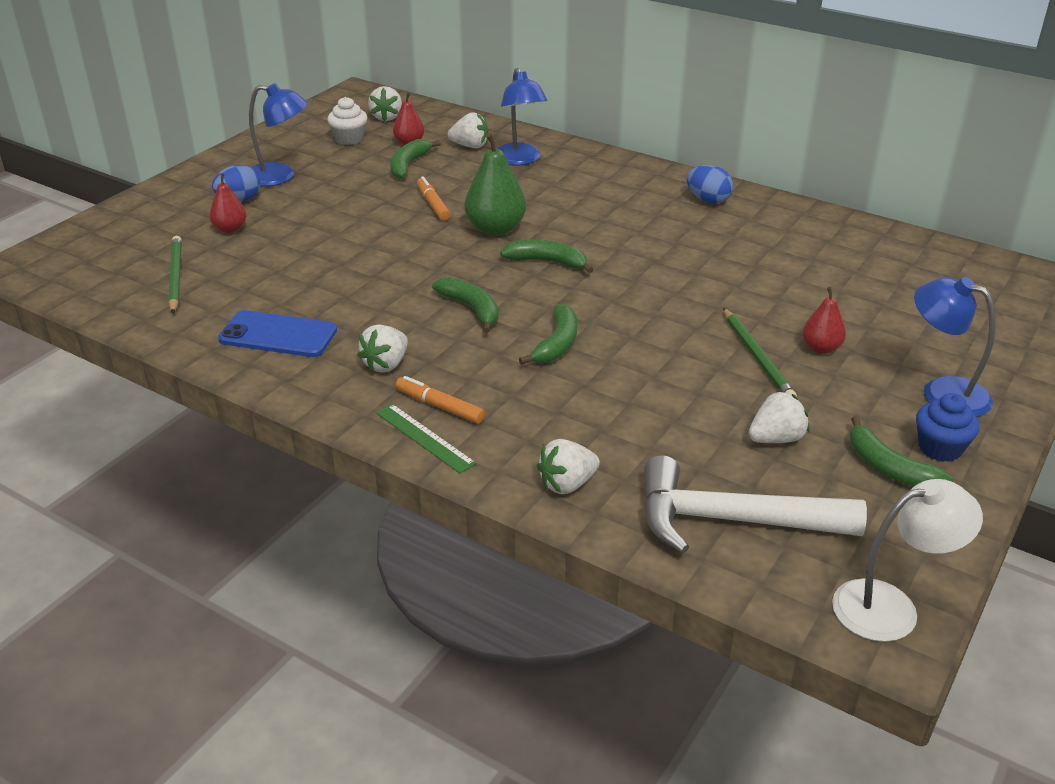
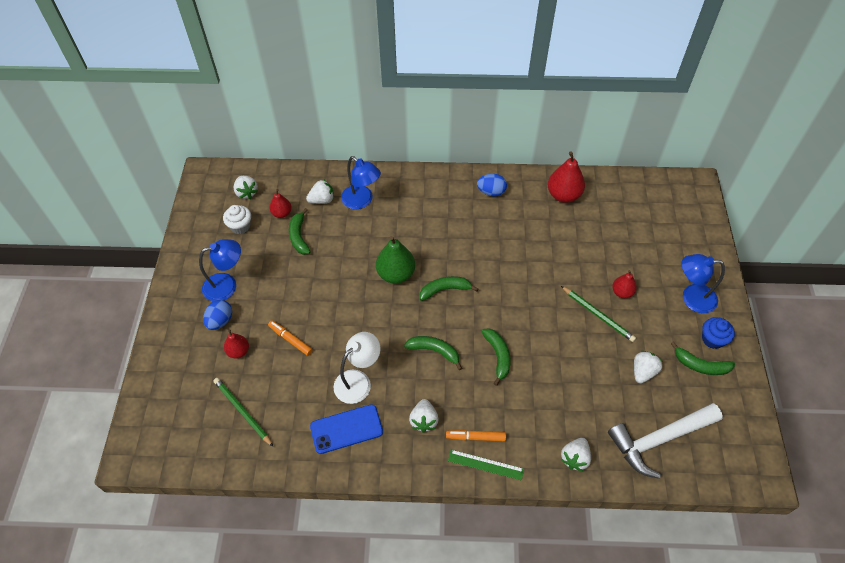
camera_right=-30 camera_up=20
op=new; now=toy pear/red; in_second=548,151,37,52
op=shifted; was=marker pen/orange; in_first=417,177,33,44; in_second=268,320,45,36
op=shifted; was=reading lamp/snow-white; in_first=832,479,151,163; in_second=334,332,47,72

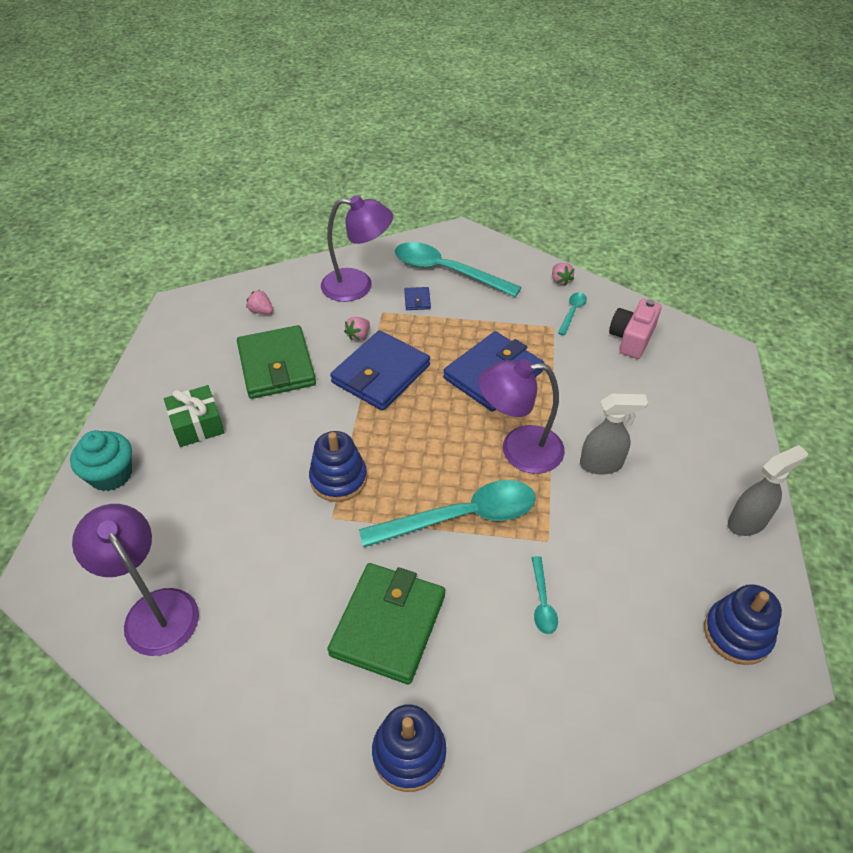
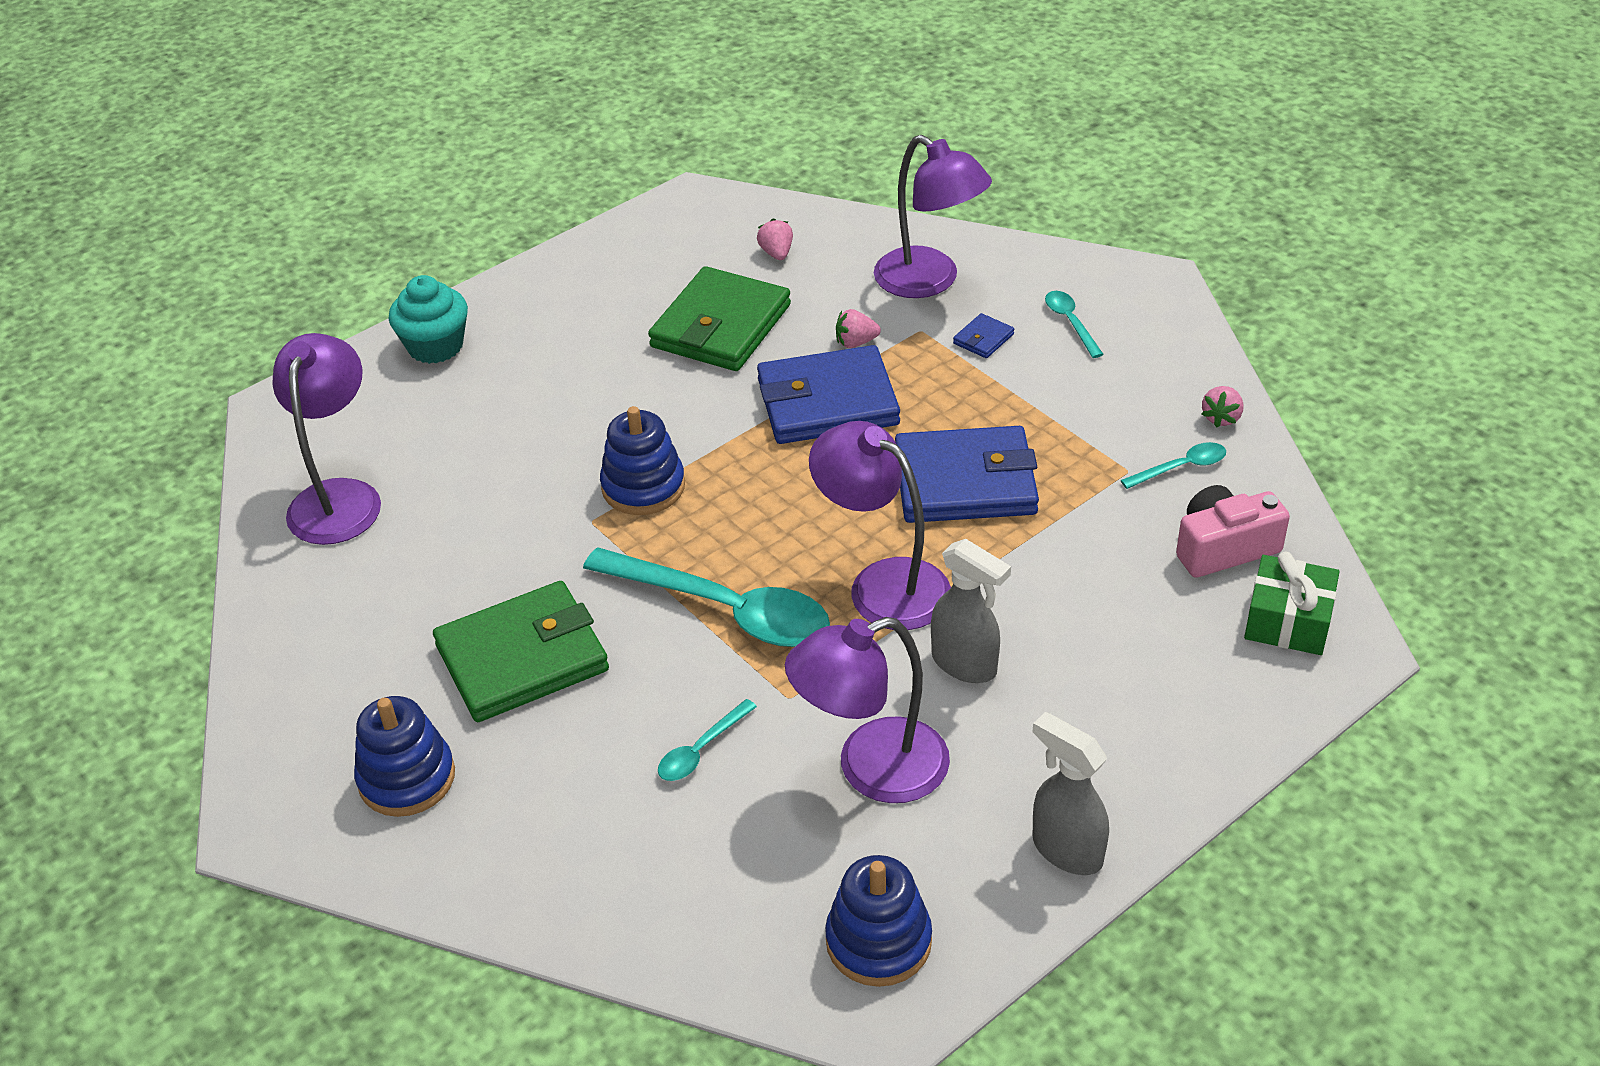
camera_right=45 camera_up=-5
op=new; now=reading lamp/royal purple; in_second=785,617,165,186
op=shifted; was=present/leaf-green; in_first=164,385,61,62; in_second=1244,551,96,104
op=rotated; was=spray bottle/ash-grey; in_first=728,445,80,91; in_second=1032,712,77,163; clockwise=-150
op=scaled; was=spoon/teal; in_first=395,242,126,55; in_second=1045,291,59,67; ratio=0.45

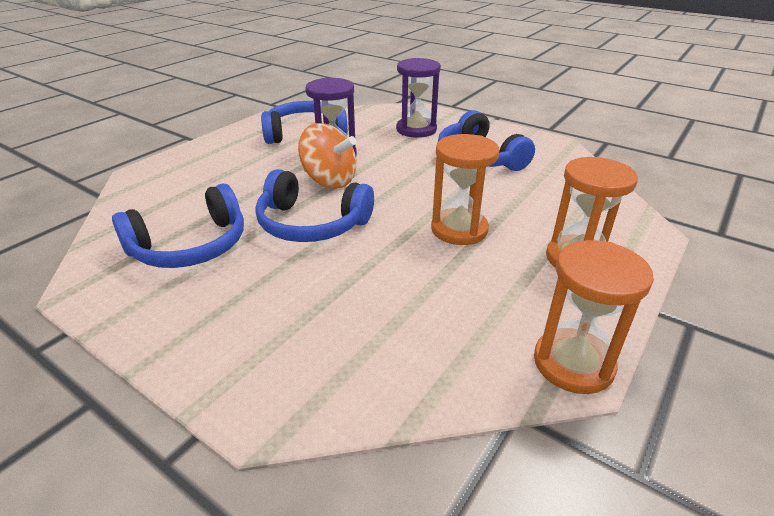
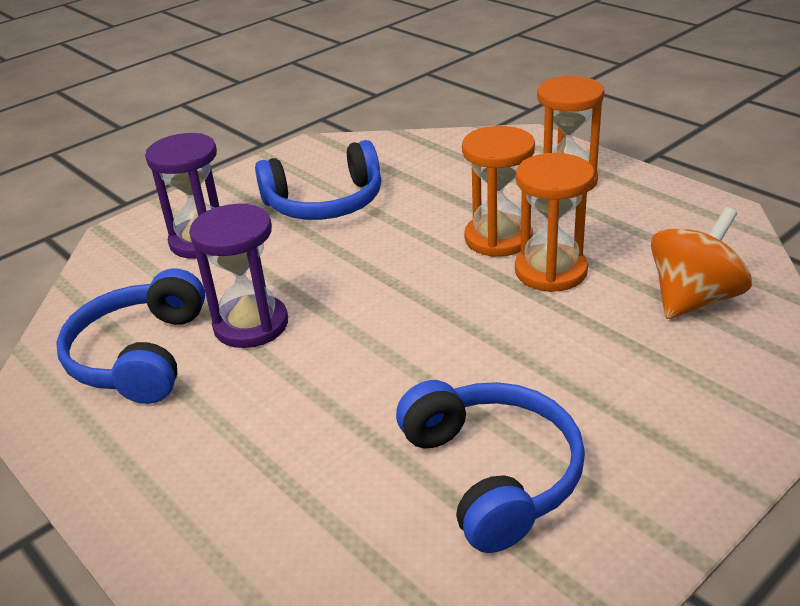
camera_right=-75 camera_up=0
op=gone; was=headset/royal blue; in_first=255,169,119,73
op=shifted; was=spinning top/orange; in_first=298,123,59,66; in_second=651,207,101,112
op=shifted; was=sand timer/orange; in_first=534,240,120,154; in_second=515,153,80,139

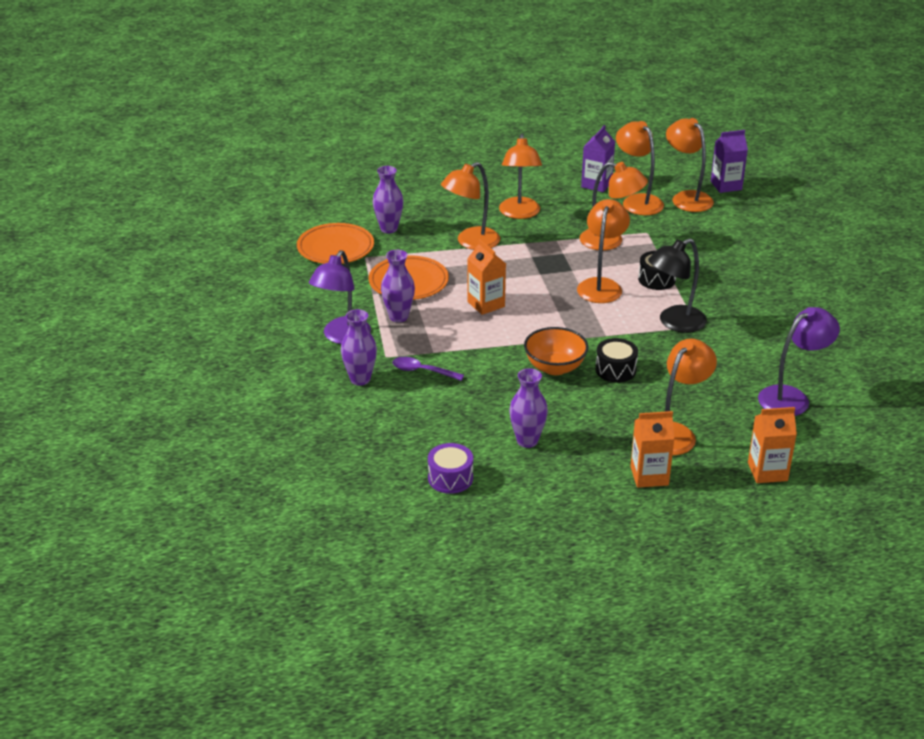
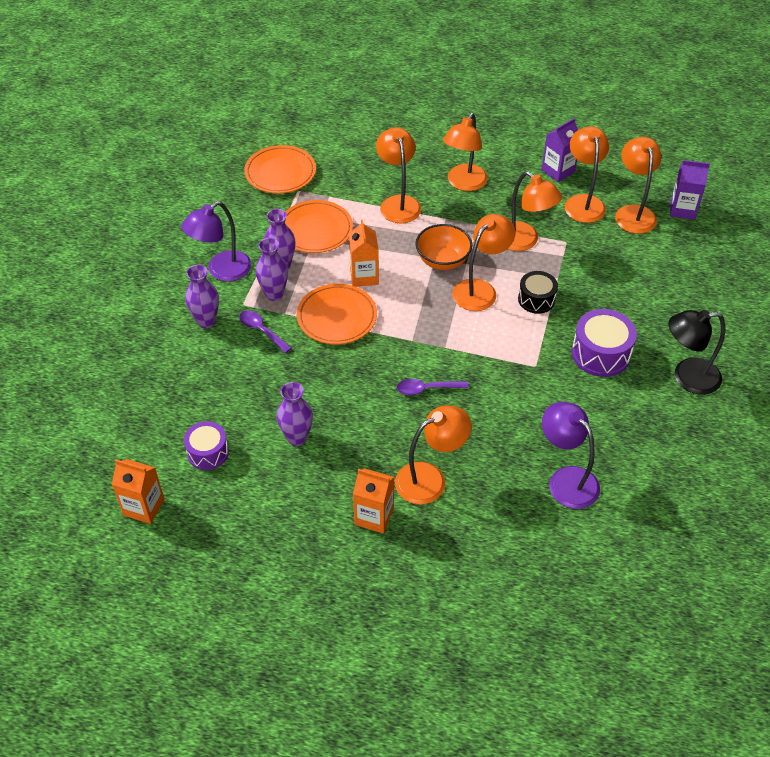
camera_right=25 camera_up=15
op=new; now=plate/orange; in_second=297,284,80,60
op=new; now=toy drum/royal purple; in_second=572,309,65,68
op=shifted; was=vase/royal purple; in_first=373,166,30,67; in_second=256,238,32,63
op=shifted; was=deep dish/orange; in_first=524,327,64,48; in_second=415,224,57,46
op=shifted; was=reading lamp/ebony; in_first=648,238,59,95; in_second=669,310,56,85
op=shifted; was=juice carton/orange; in_first=748,407,49,76; in_second=112,459,52,65
op=swapped; was=toy drum/ebony; now=spoon/royal purple; in_first=595,338,43,45; in_second=397,379,71,16
op=rotated; was=reading lamp/orange; in_first=441,162,59,88; in_second=376,127,45,97; clockwise=90
op=rotated; was=reading lamp/royal purple; in_first=758,307,82,109; in_second=542,402,58,107; clockwise=-120

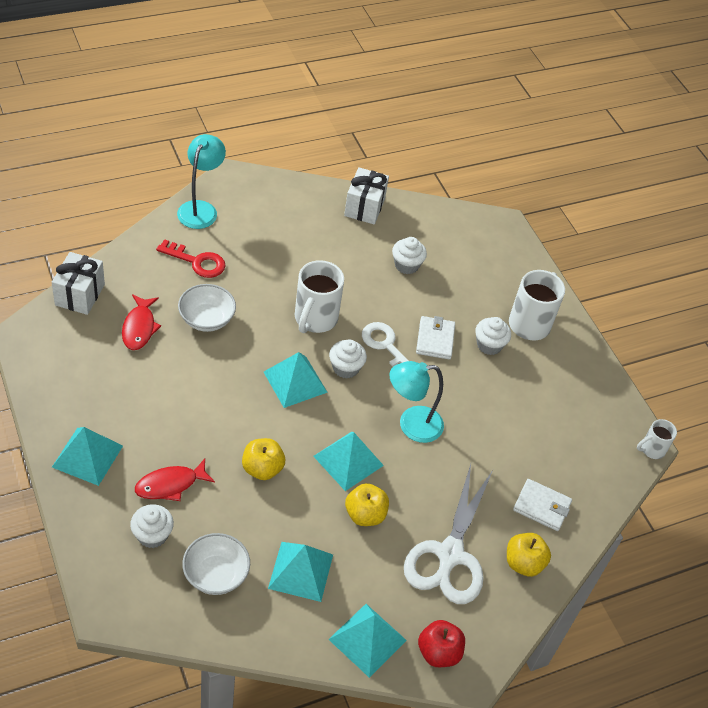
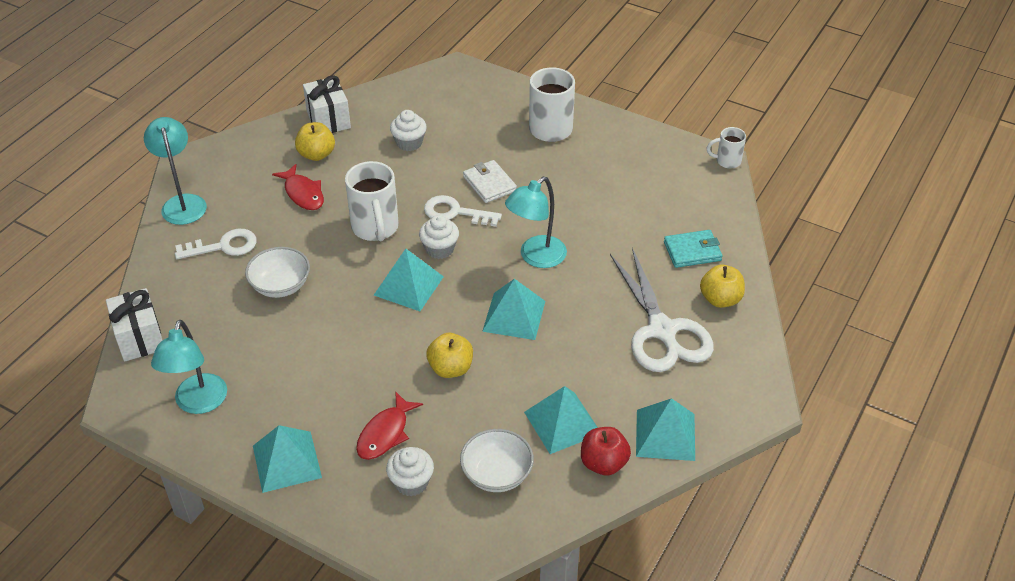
camera_right=-30 camera_up=-5
op=gone; was=muffin/snow-white; in_first=475,317,36,38
op=new; now=reading lamp/teal; in_second=151,320,76,94
op=shifted; was=toy fish/red; in_first=122,294,39,56; in_second=272,164,52,46
op=shifted; was=apple/golden; in_first=345,483,44,43; in_second=295,122,40,39
op=shifted; was=apple/red; in_first=418,620,47,47; in_second=581,427,50,49
op=repainted; was=key/red; now=key/snow-white; in_first=156,239,69,39; in_second=175,229,82,30
op=repainted; was=billfold/snow-white; now=billfold/teal; in_first=513,479,59,52; in_second=664,230,58,38
op=rotated; was=coffee mug/snow-white; in_first=637,419,40,40; in_second=707,127,39,42; clockwise=60

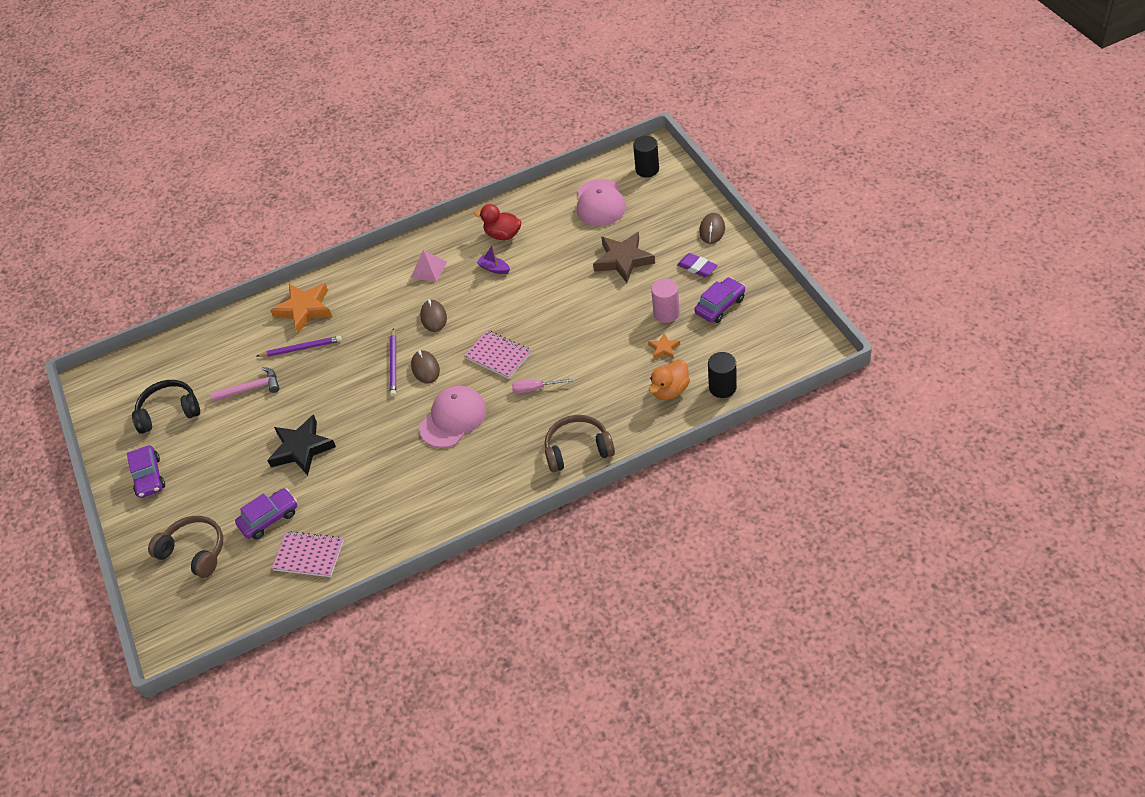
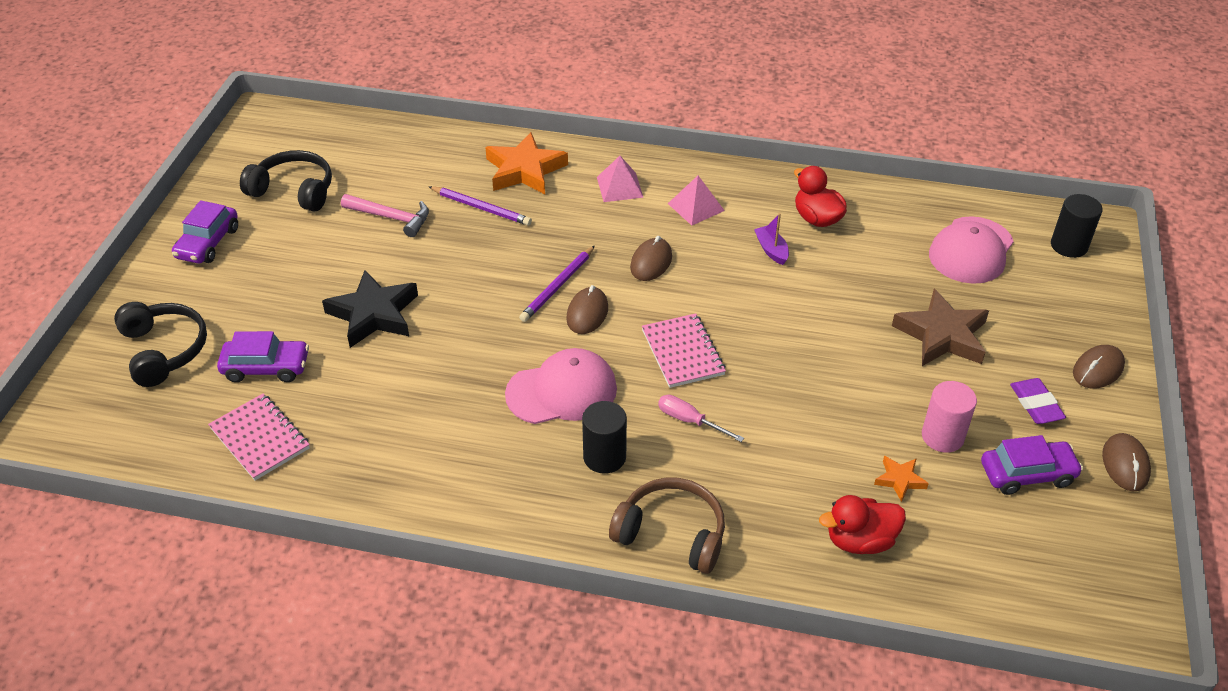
camera_right=30 camera_up=-5
op=new; now=pyramid/rosy; in_second=597,156,47,46
op=new; now=mouse/russet; in_second=1102,433,49,58
op=shifted; was=cylinder shape/ebony; in_first=708,352,29,46; in_second=582,401,45,73
op=repainted; was=headset/russet; now=headset/ebony; in_first=148,516,75,62; in_second=114,302,93,85
op=repainted; was=toy duck/orange; now=toy duck/red; in_first=649,359,41,41; in_second=819,495,87,59

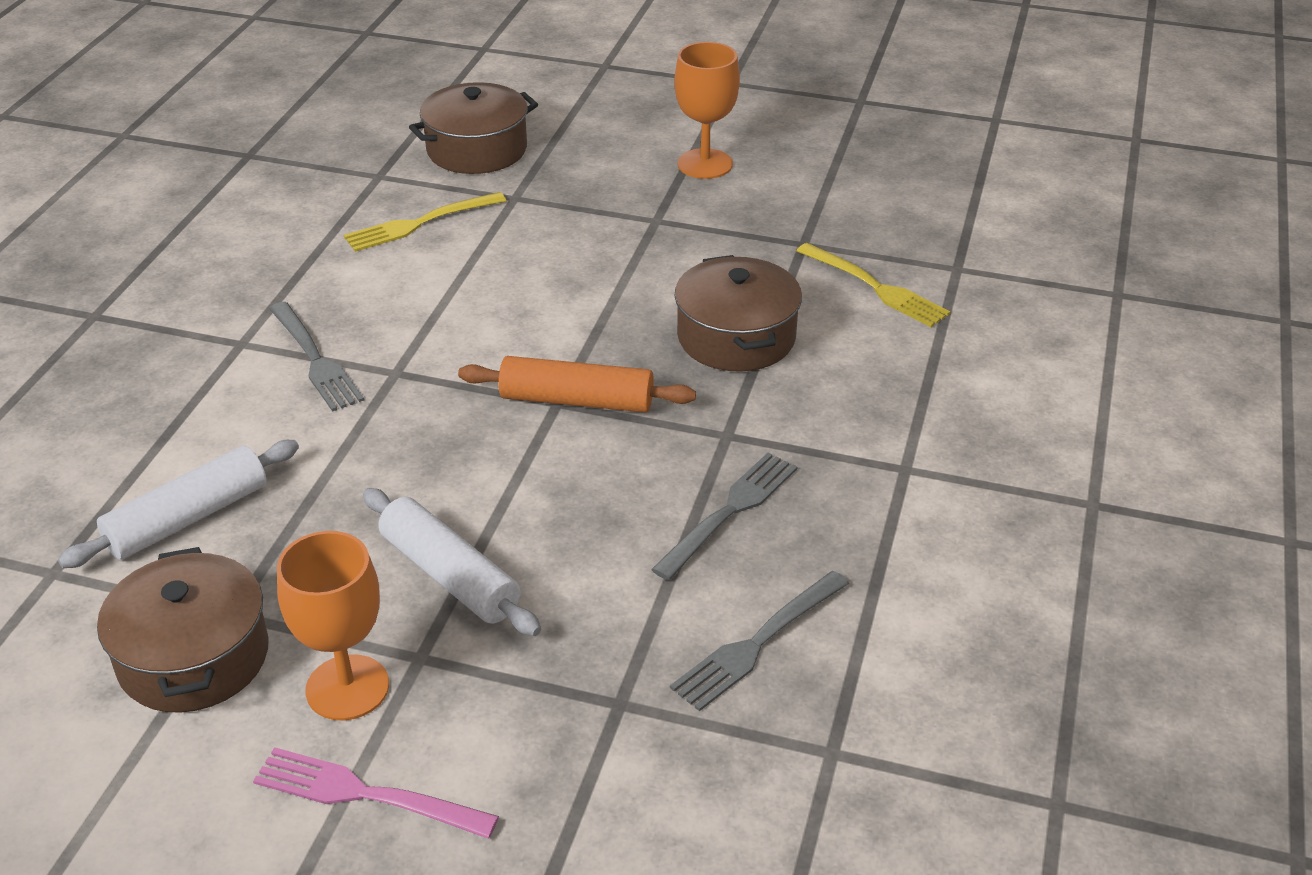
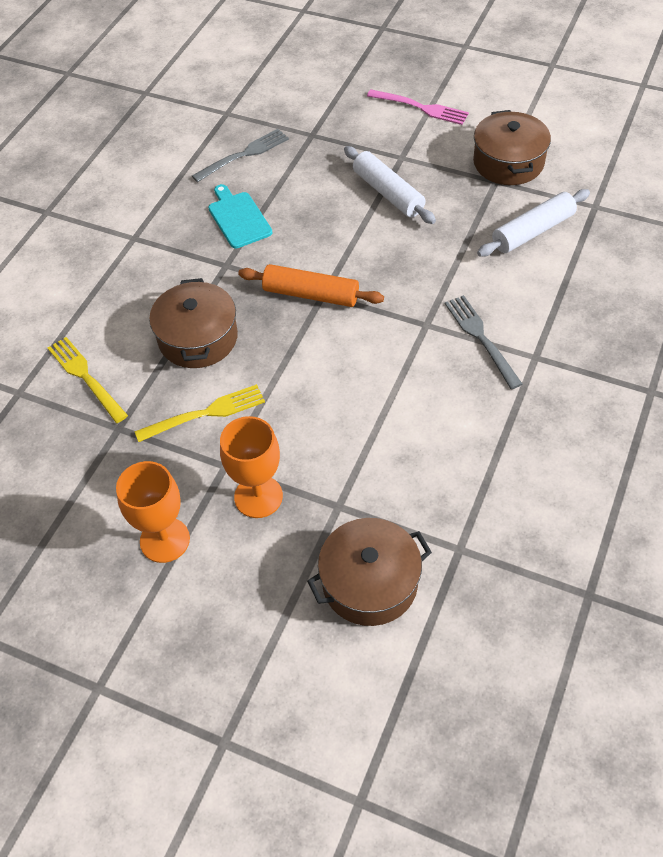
camera_right=-170 camera_up=15
op=shifted; was=wine glass/orange; in_first=277,531,112,190; in_second=220,416,63,102
op=shifted; was=table fork/golden; in_first=344,192,162,60; in_second=134,384,131,58
op=swapped; was=table fork/ash-grey; now=chopping board/teal; in_first=651,453,146,127; in_second=208,184,65,65

